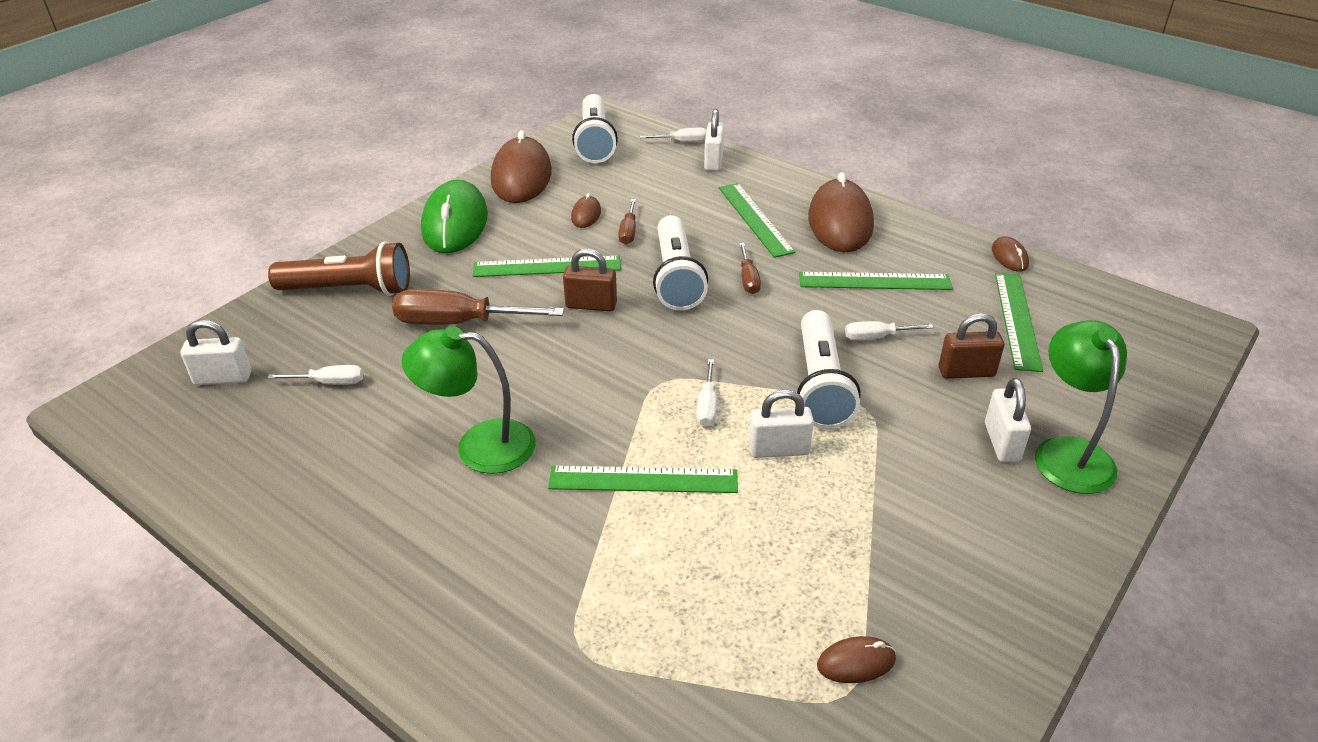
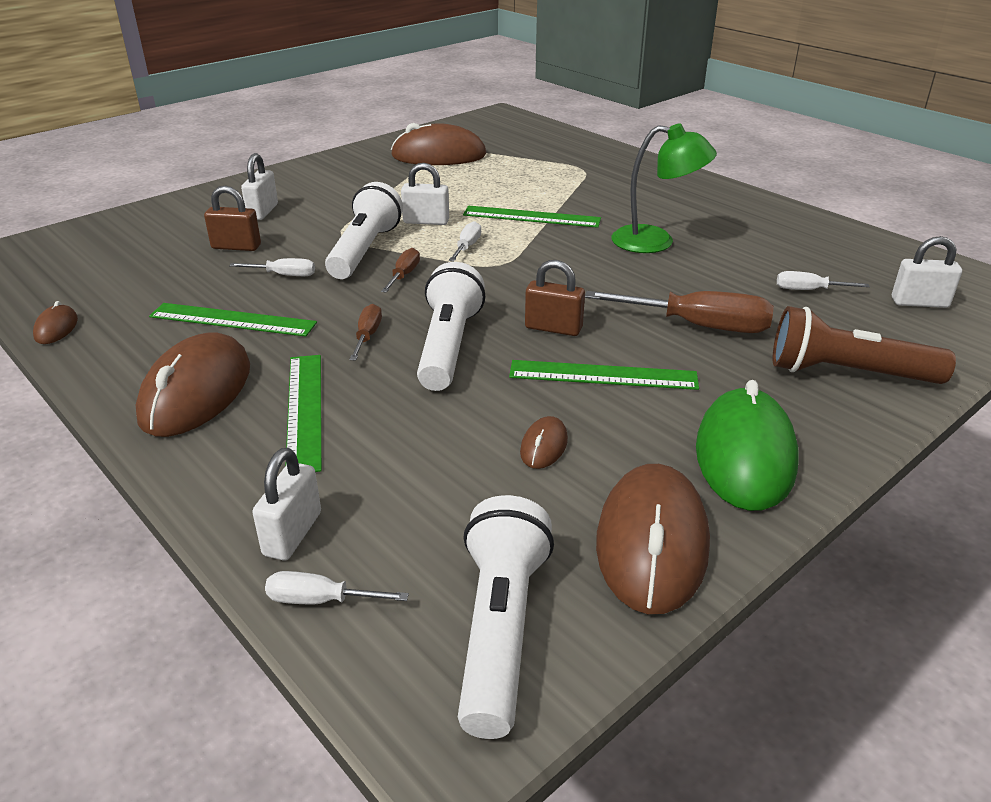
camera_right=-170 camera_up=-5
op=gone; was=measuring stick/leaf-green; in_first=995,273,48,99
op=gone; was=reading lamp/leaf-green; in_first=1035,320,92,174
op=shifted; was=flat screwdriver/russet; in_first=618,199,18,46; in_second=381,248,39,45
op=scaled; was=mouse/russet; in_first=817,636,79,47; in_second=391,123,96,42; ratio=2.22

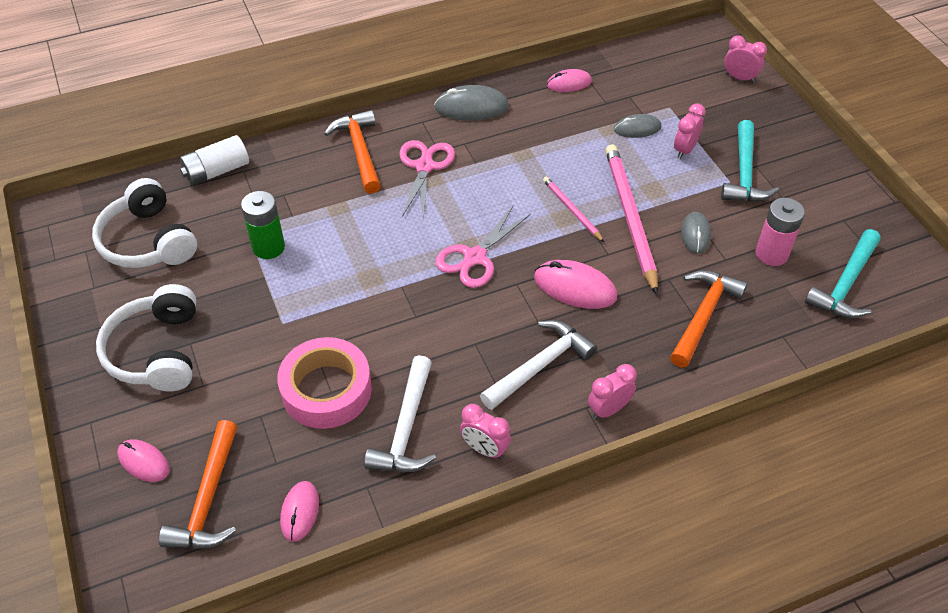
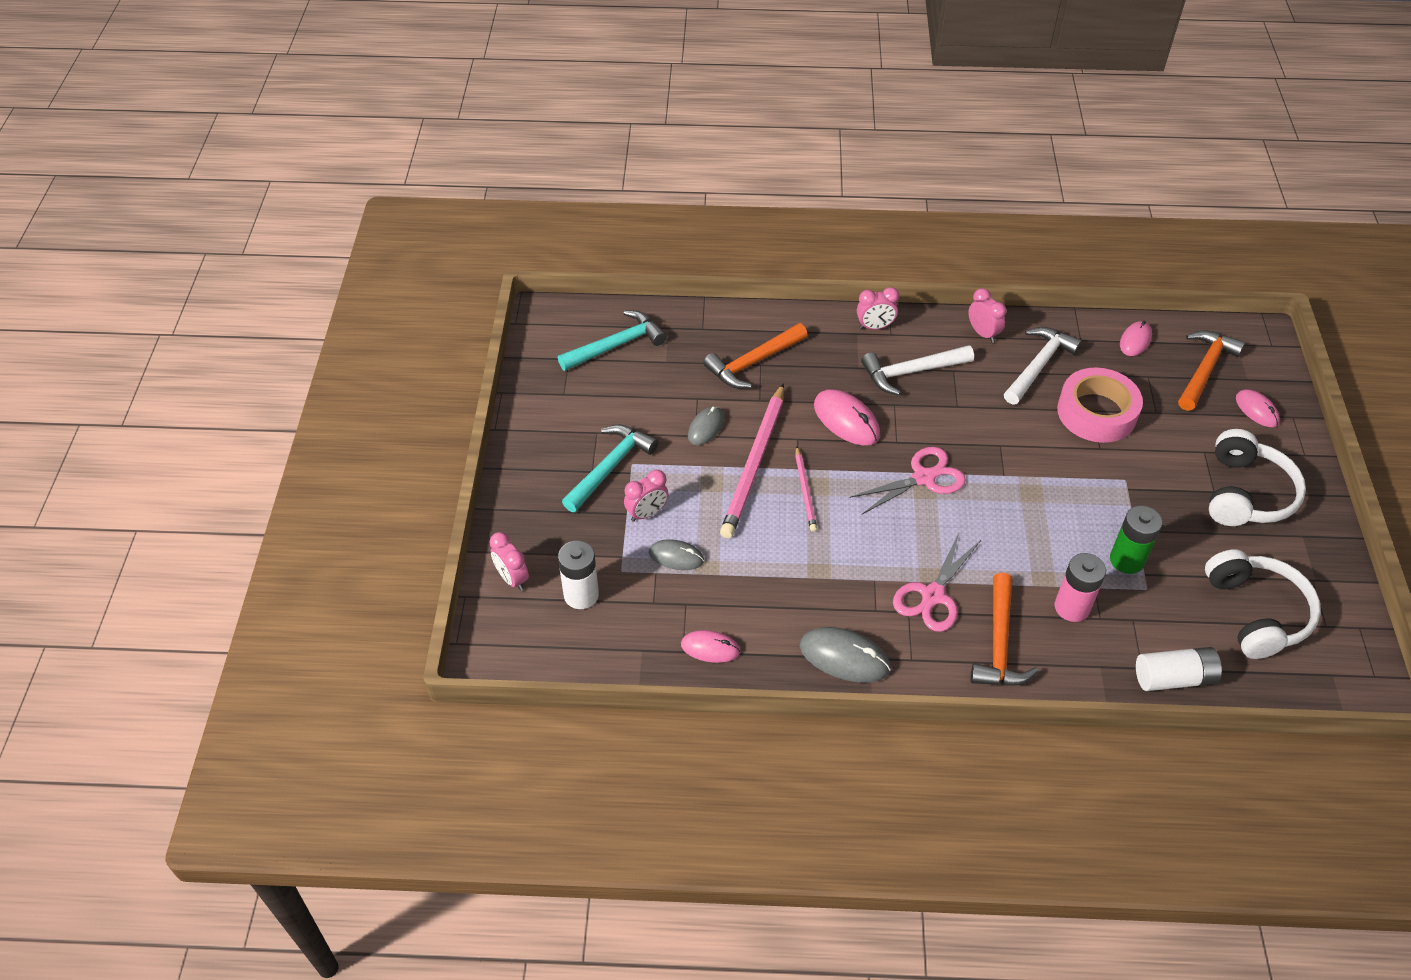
camera_right=-155 camera_up=0
op=new; now=battery/snow-white; in_second=558,541,41,68
op=shifted; was=battery/rosy; in_first=756,198,49,68; in_second=1055,553,51,69

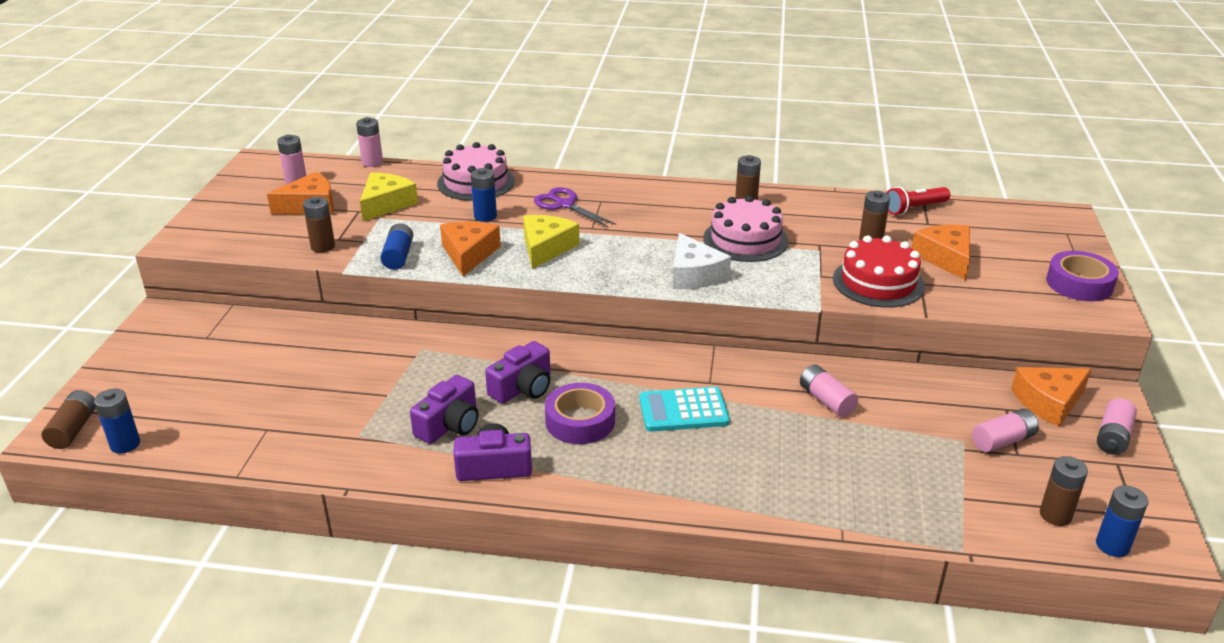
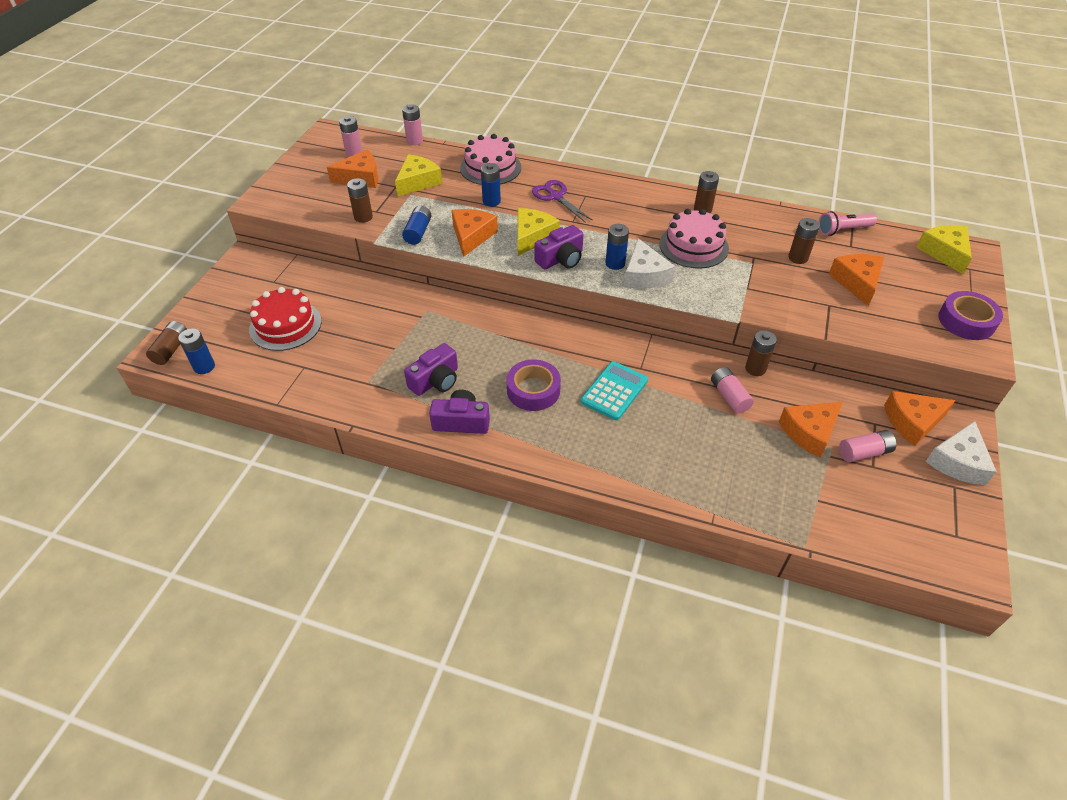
camera_right=10 camera_up=15
op=new; now=cheese/orange; in_second=779,402,64,55
op=new; now=cheese/golden; in_second=916,225,56,49
op=shifted; was=camera/royal purple; in_first=485,341,66,63; in_second=535,225,49,44
op=shifted; was=layer cake/red; in_first=833,235,92,73; in_second=249,287,73,64
op=shifted; was=battery/russet; in_first=1040,456,48,70; in_second=745,330,32,46
op=shifted; was=battery/royal blue; in_first=1096,485,52,72; in_second=606,224,23,46
op=swapped; was=battery/rosy; now=cheese/snow-white; in_first=1097,398,40,57; in_second=926,421,71,64
op=repainted; was=torch/red; now=torch/rosy; in_first=887,187,63,28; in_second=818,211,59,25
op=rotated; was=pocket calculator/teal; in_first=639,387,91,45; in_second=581,361,67,59; clockwise=120

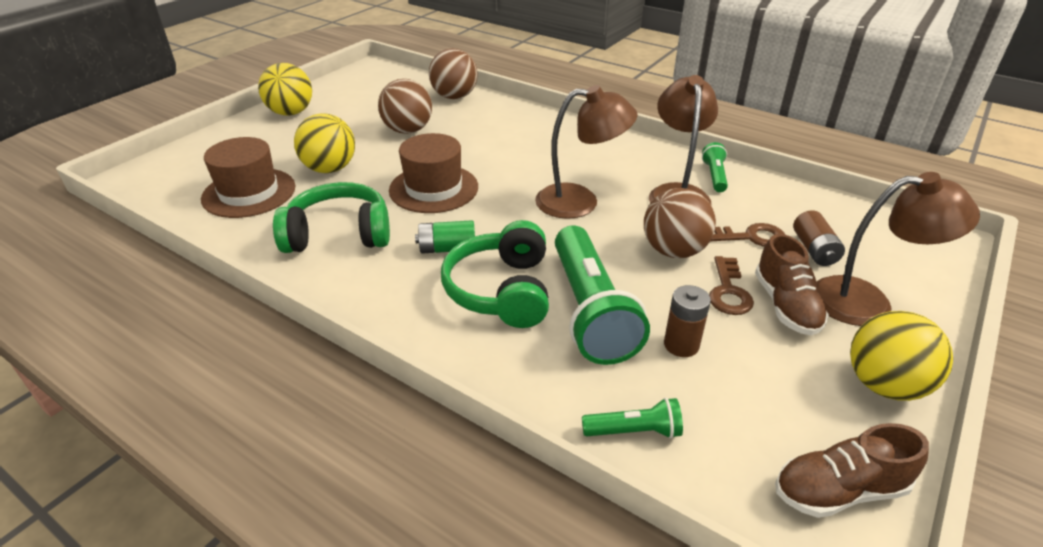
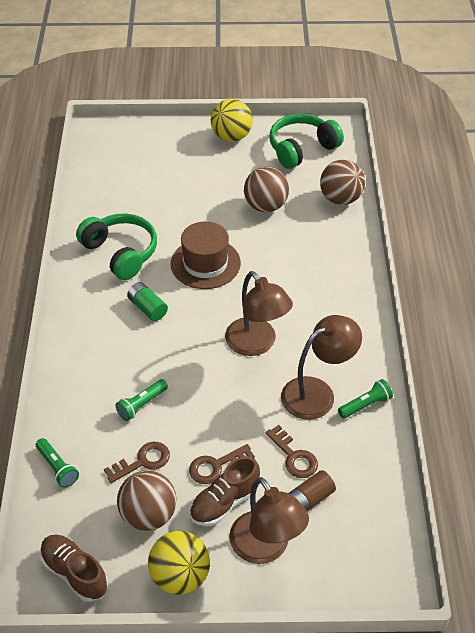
camera_right=55 camera_up=10
op=gone; was=tall hat/russet; in_first=201,137,94,81
op=gone; was=ball/golden; in_first=294,113,61,60
op=shifted; was=headset/leaf-green; in_first=441,220,108,108; in_second=269,114,75,55
op=shifted; was=ball/russet; in_first=644,188,72,70; in_second=117,470,60,61
op=swapped; was=battery/russet; now=key/russet; in_first=664,285,47,72; in_second=104,442,66,41
op=scaled; was=torch/leaf-green; in_first=555,226,95,139; in_second=115,379,53,42; ratio=0.46

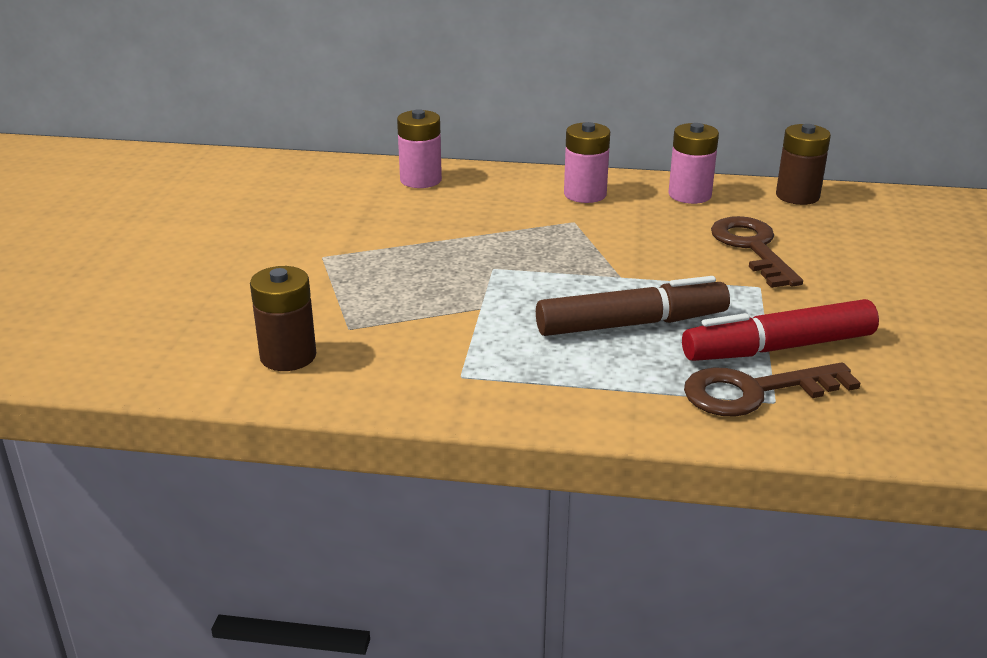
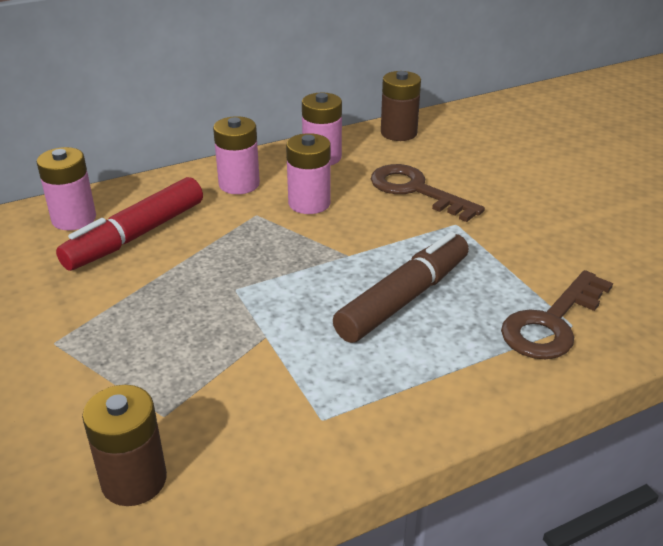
camera_right=-35 camera_up=5
op=new; now=battery/rosy; in_second=286,133,45,81
op=shifted; was=marker pen/red; in_first=682,299,197,62; in_second=56,177,147,94

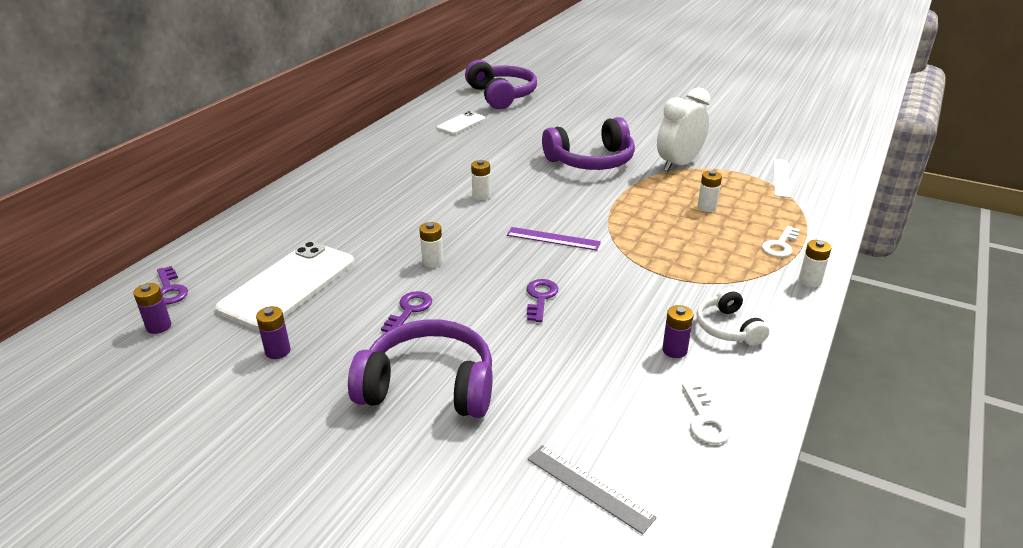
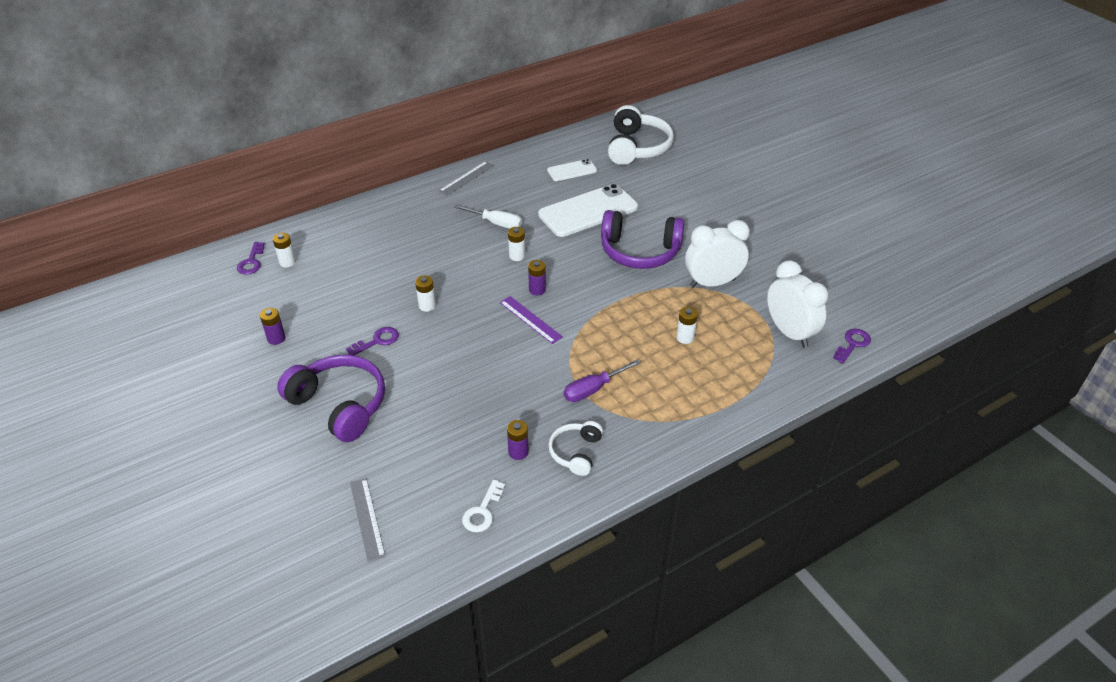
camera_right=30 camera_up=10
op=gone; was=key/snow-white; in_first=762,226,38,31
op=new; now=measuring stick/ash-grey; in_second=439,161,55,34
op=new; now=flat screwdriver/snow-white; in_second=454,205,68,24
op=new; now=flat screwdriver/royal purple; in_second=564,359,77,43
op=shifted; was=battery/royal purple; in_first=133,283,39,51; in_second=528,260,18,35
op=shifted; was=mobile phone/snow-white; in_first=215,241,139,90; in_second=538,184,100,53
op=shifted; was=key/royal purple; in_first=527,279,31,43; in_second=833,329,38,35
op=shifted; was=battery/snow-white; in_first=799,240,32,47; in_second=273,233,23,34
op=swapped; was=measuring stick/snow-white; now=bedside clock/snow-white; in_first=773,159,17,39; in_second=767,260,61,88
op=repainted; was=headset/royal purple; now=headset/snow-white; in_first=465,60,72,49; in_second=608,105,66,60

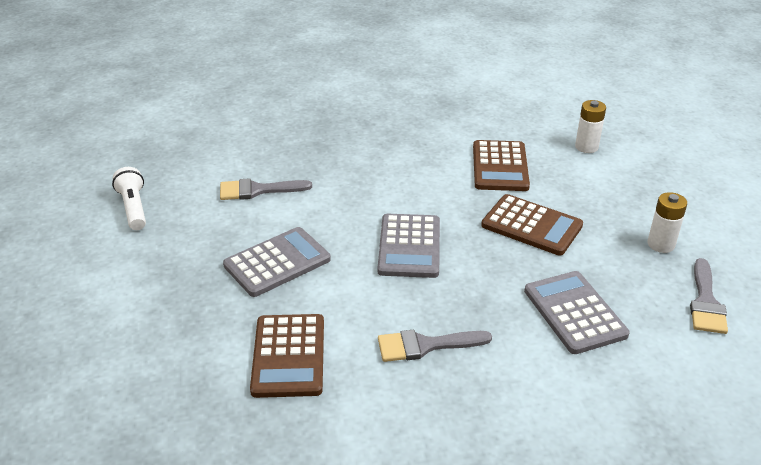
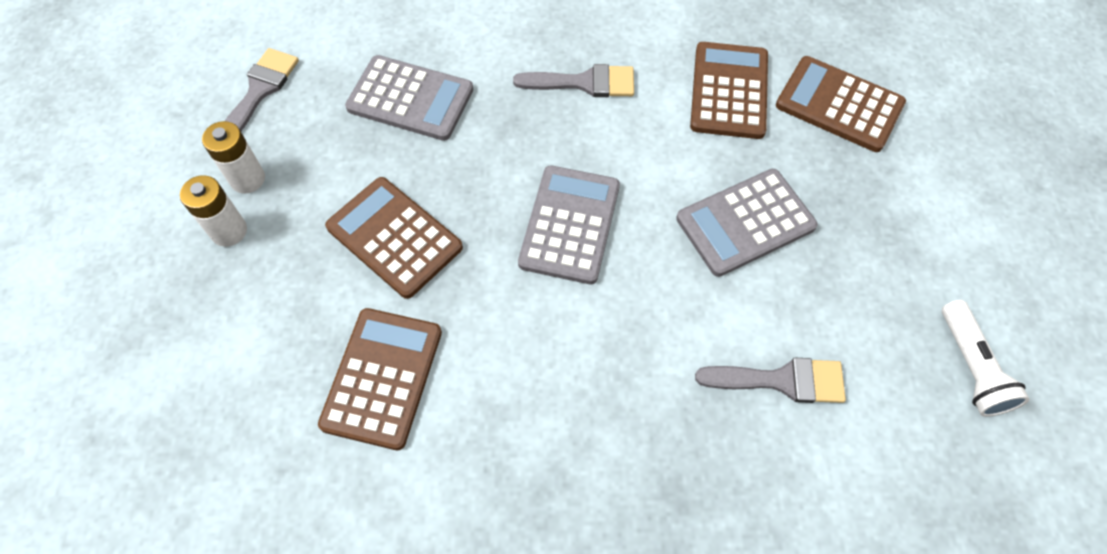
camera_right=-170 camera_up=25
op=new; now=pocket calculator/russet; in_second=776,56,130,96
op=shifted; was=battery/snow-white; in_first=575,100,31,53; in_second=180,175,67,72
op=rotated; was=pocket calculator/ash-grey; in_first=524,271,106,83; in_second=345,55,128,86; clockwise=-60

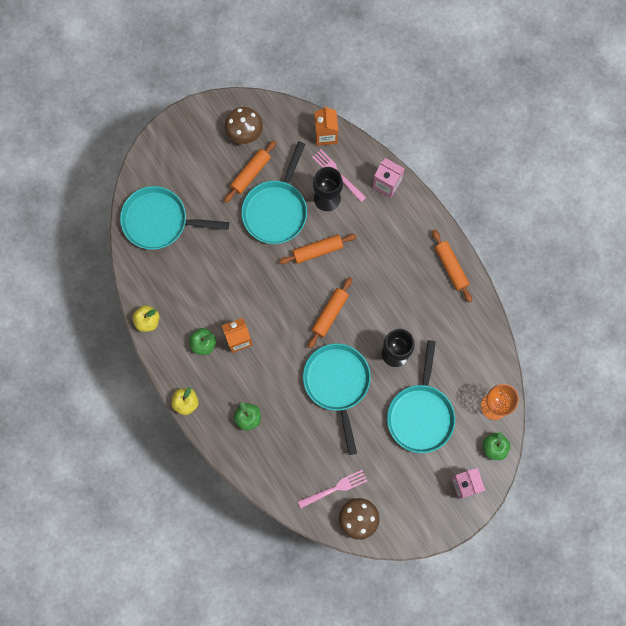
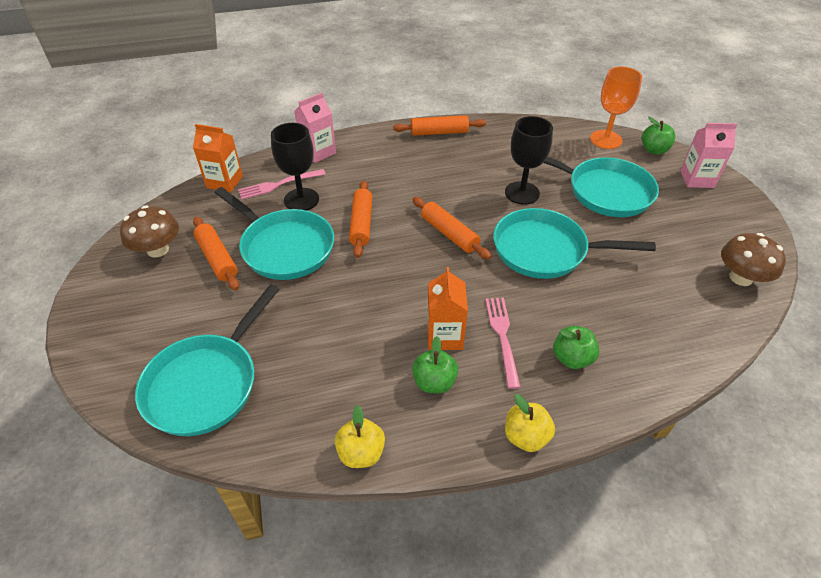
camera_right=-70 camera_up=-30
op=shifted; was=table fork/rosy; in_first=298,470,69,38; in_second=486,298,34,91

